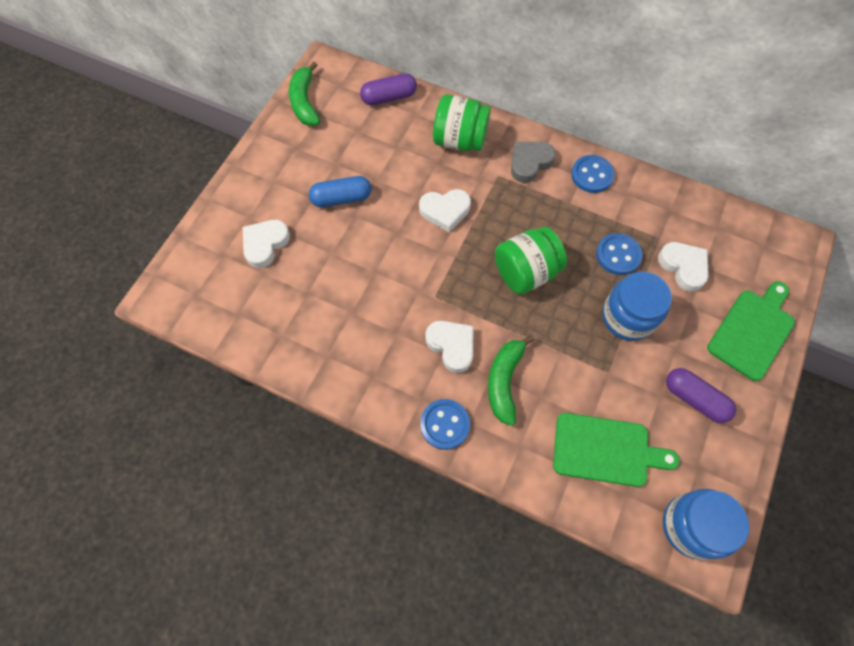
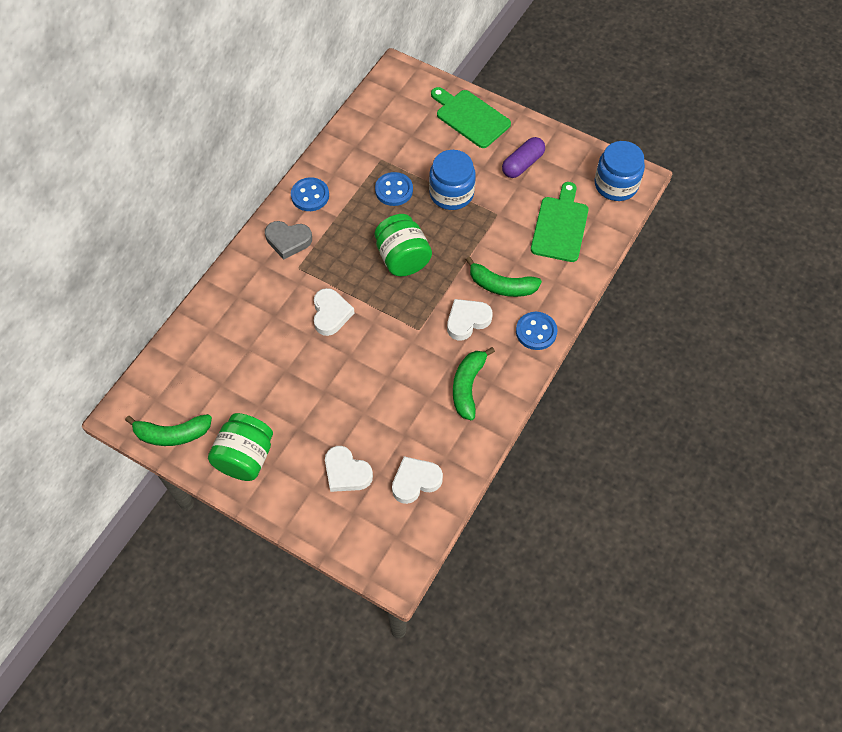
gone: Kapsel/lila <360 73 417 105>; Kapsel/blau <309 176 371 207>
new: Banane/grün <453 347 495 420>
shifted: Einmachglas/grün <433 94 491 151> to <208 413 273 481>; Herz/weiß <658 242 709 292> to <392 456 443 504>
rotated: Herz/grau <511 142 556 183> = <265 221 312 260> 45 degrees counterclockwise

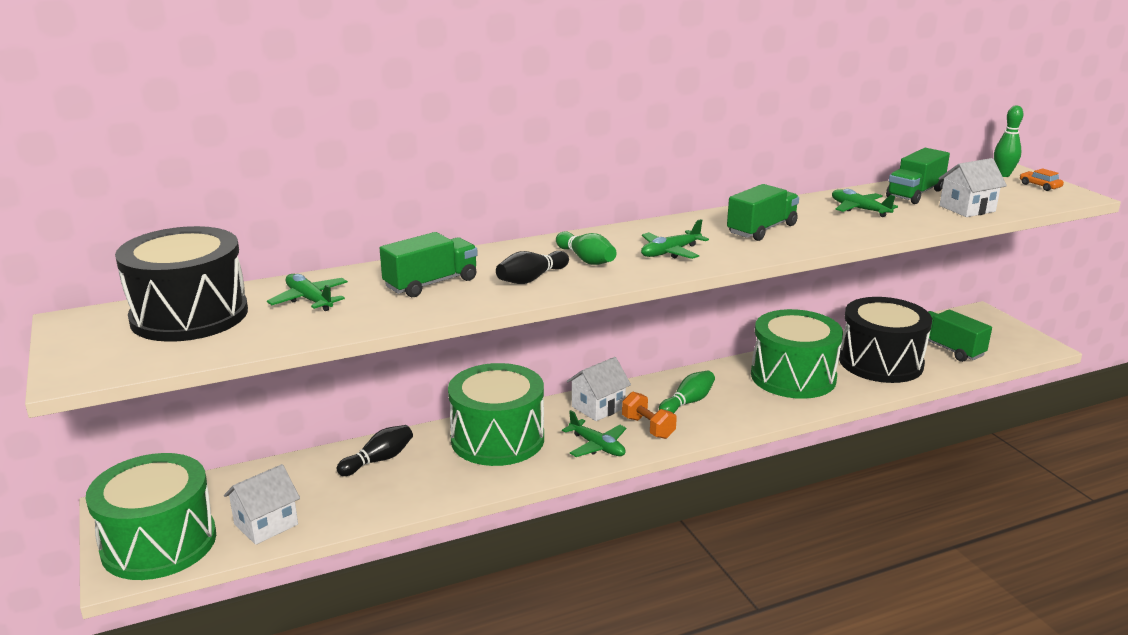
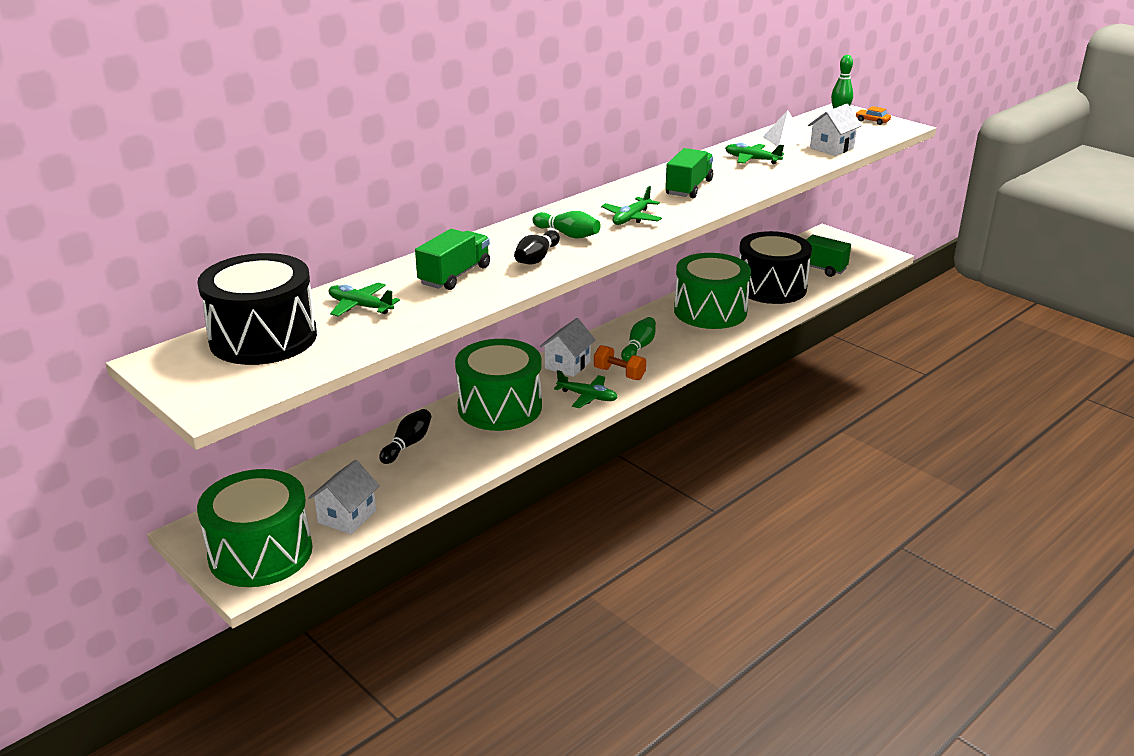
swapped: Lastwagen/grün <886 148 950 204> to Pyramide/weiß <763 110 807 147>

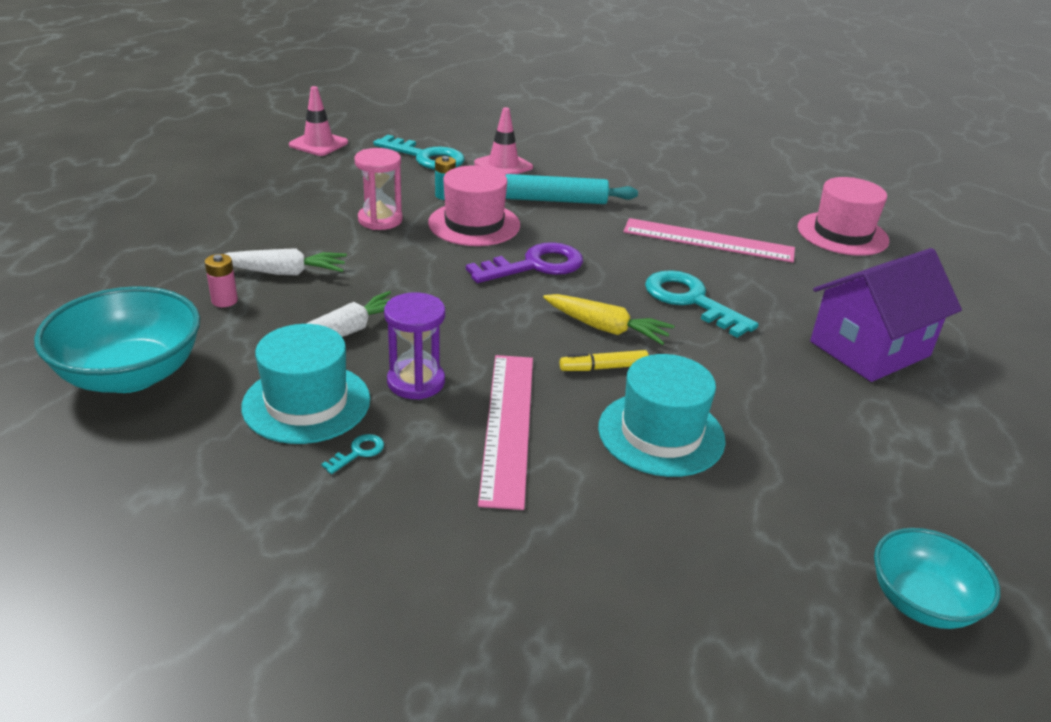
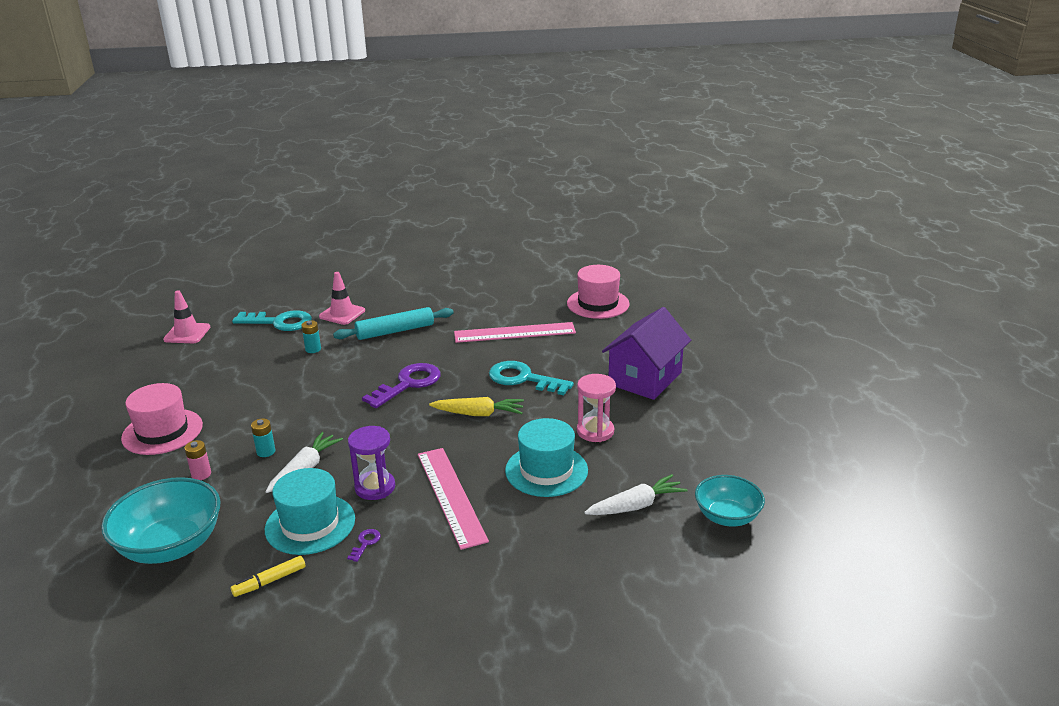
new: Batterie/türkis <251 418 275 457>
shifted: Sanduhr/rosa <354 148 403 230> to <577 374 616 442>; Hut/rosa <428 165 520 246> to <121 383 203 455>; Karotte/weiß <225 248 347 275> to <584 474 687 515>; Filzstift/gelb <560 350 649 371> to <231 556 305 597>
repainted: Schlüssel/türkis <321 434 384 474> to Schlüssel/lila <347 529 381 562>

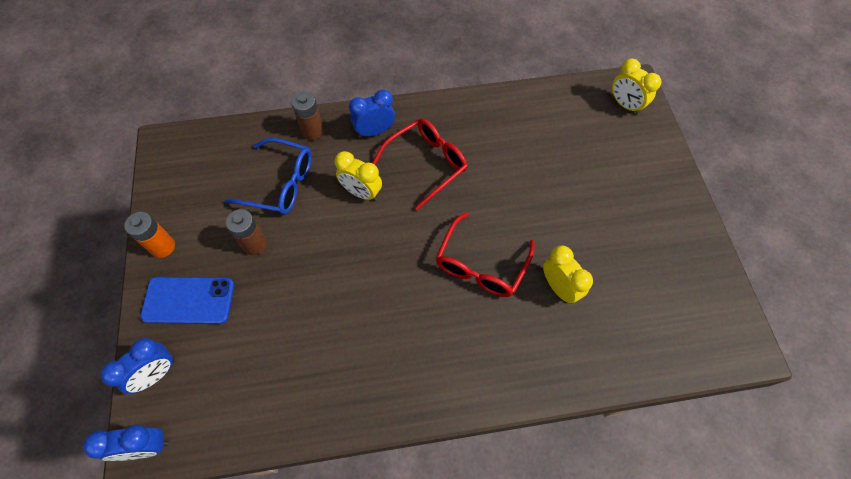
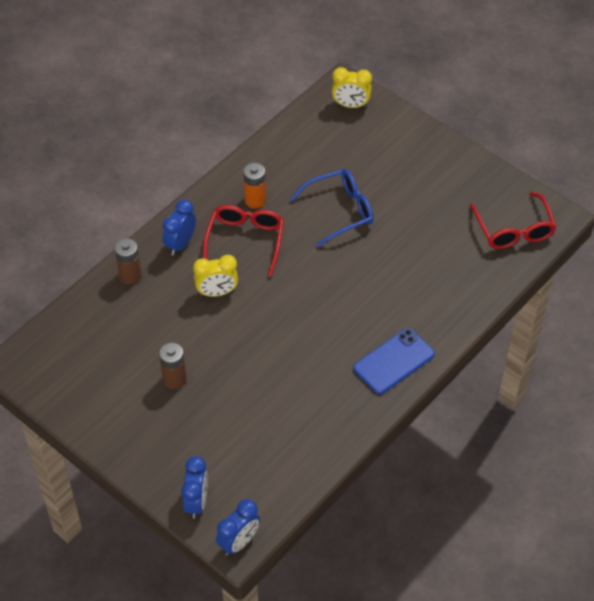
gone: Wecker/gelb <543 245 593 304>
shifted: Brille/blau <225 138 312 214> to <290 169 374 247>; Batterie/orange <124 212 175 258> to <243 163 266 208>; Brille/rot <436 212 535 297> to <470 192 557 249>; Handy/blau <140 277 234 324> to <353 328 435 394>

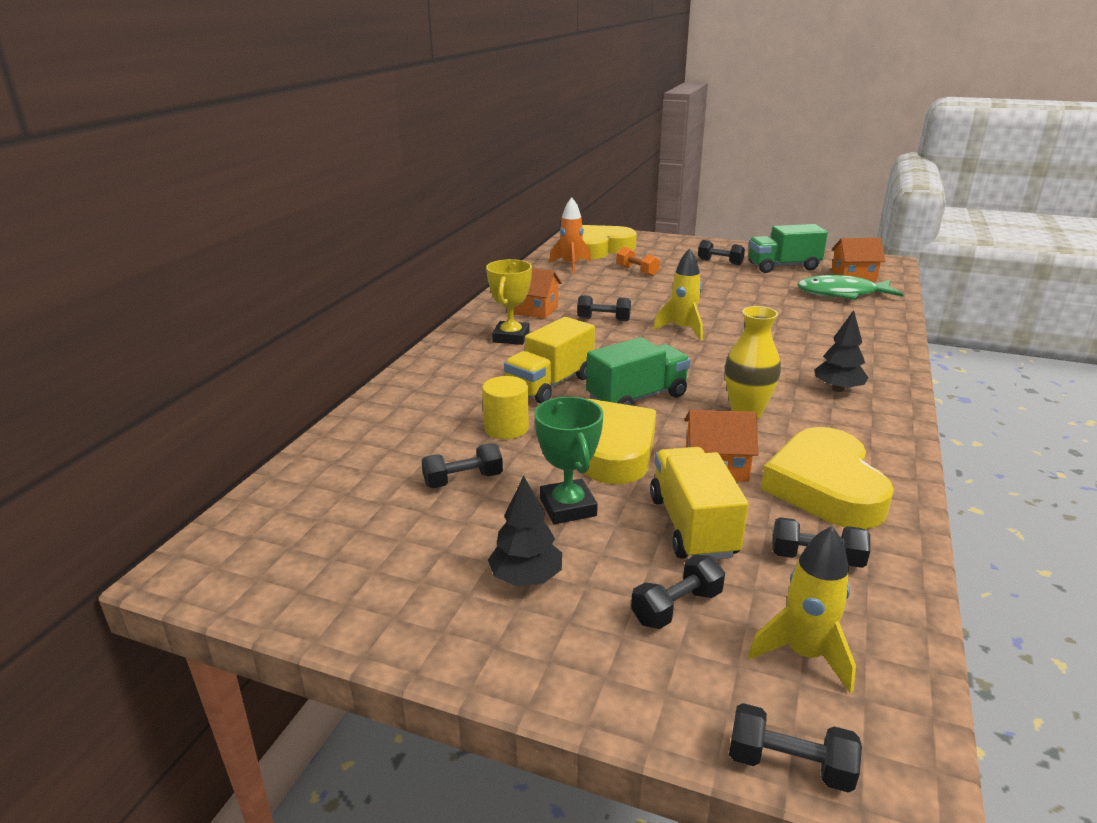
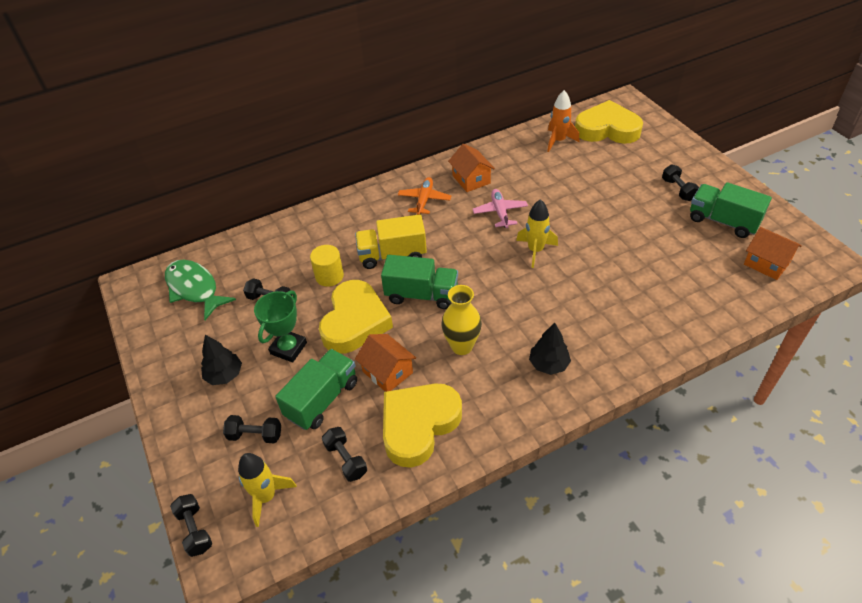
gone: Hantel/orange <616 247 660 276>
shifted: Fisch/grün <798 275 904 300> to <165 260 236 320>
swapped: Pokal/gelb <486 259 532 345> to Flugzeug/orange <398 177 451 215>; Hantel/schwarz <577 295 631 321> to Flugzeug/rosa <473 189 528 228>
repainted: Lastwagen/gelb <650 447 748 559> to Lastwagen/grün <275 349 357 430>

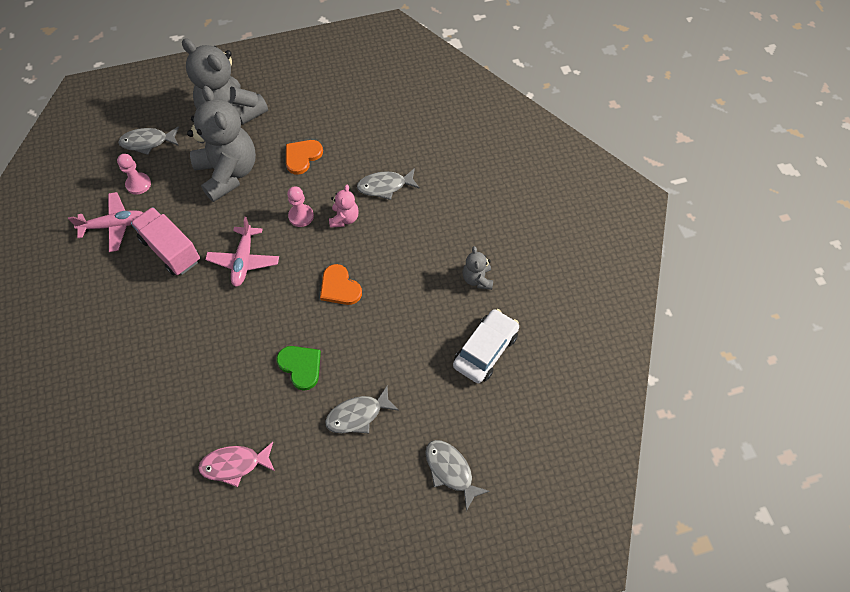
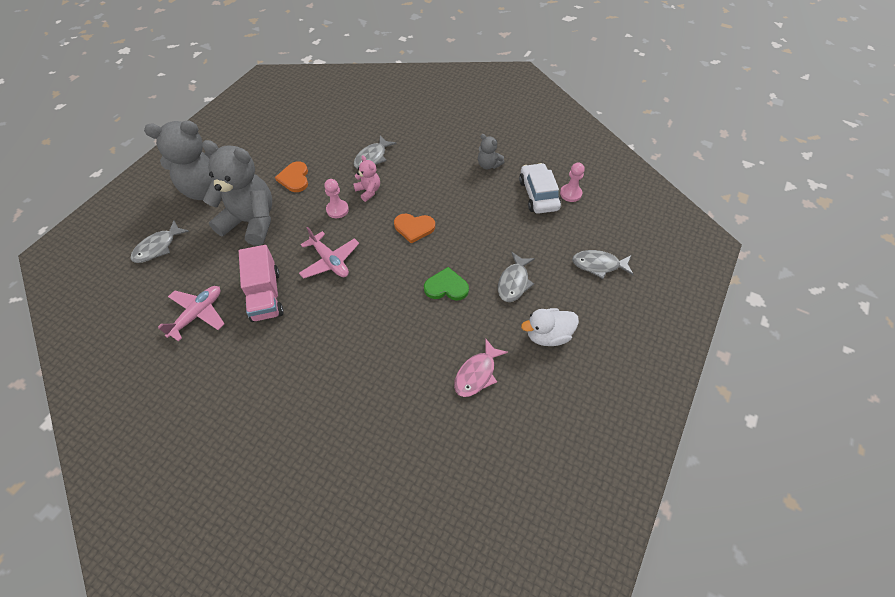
new: Ente/weiß <521 308 579 346>
shifted: Bauer/rosa <117 154 151 195> to <560 163 585 202>
rotated: Lastwagen/rosa <131 207 200 276> = <239 245 284 322> 105 degrees counterclockwise

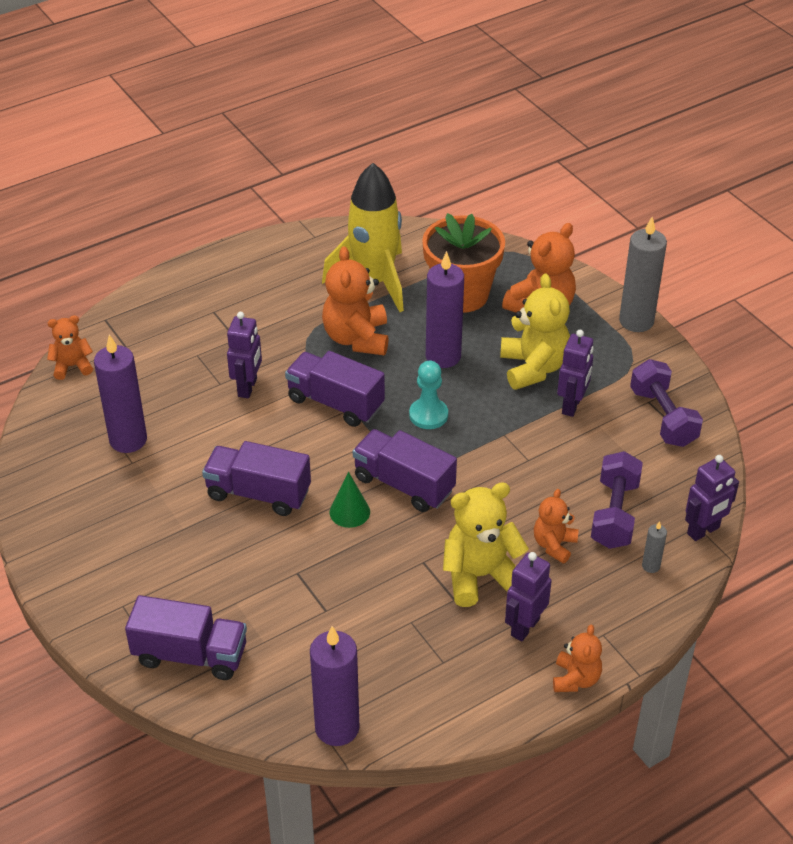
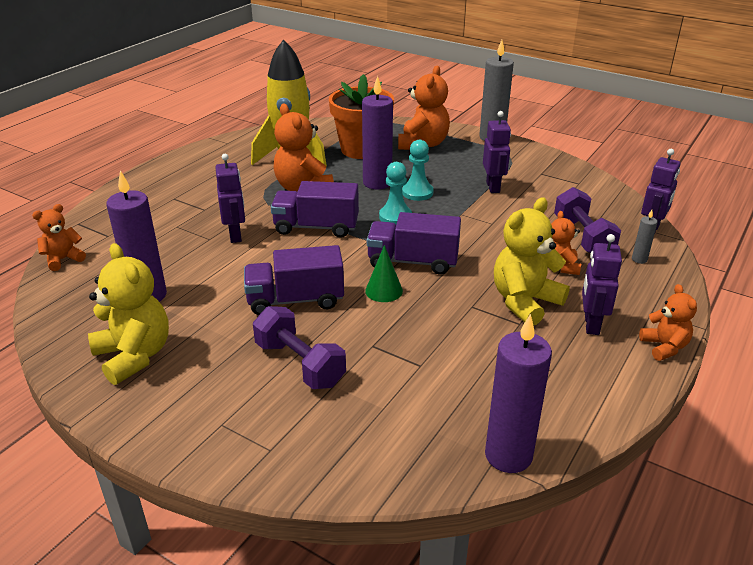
gone: Lastwagen/lila <125 595 247 680>
new: Bauer/türkis <402 140 434 201>
shifted: Teddybär/gelb <500 274 570 390> to <88 243 169 385>; Hantel/lila <630 359 703 447> to <253 306 346 389>

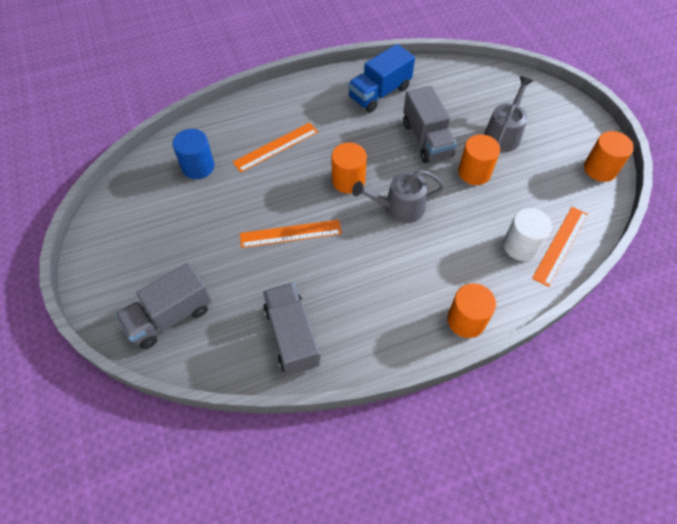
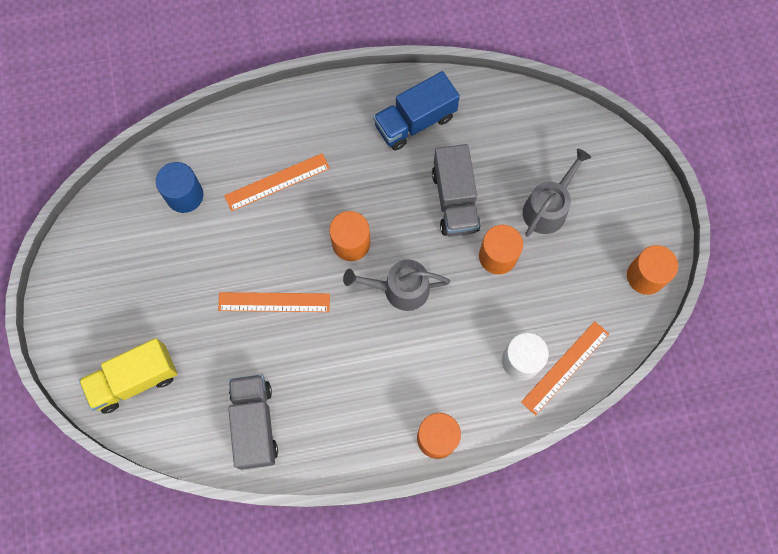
repainted: Lastwagen/grau <115 263 211 349> to Lastwagen/gelb <79 338 177 414>

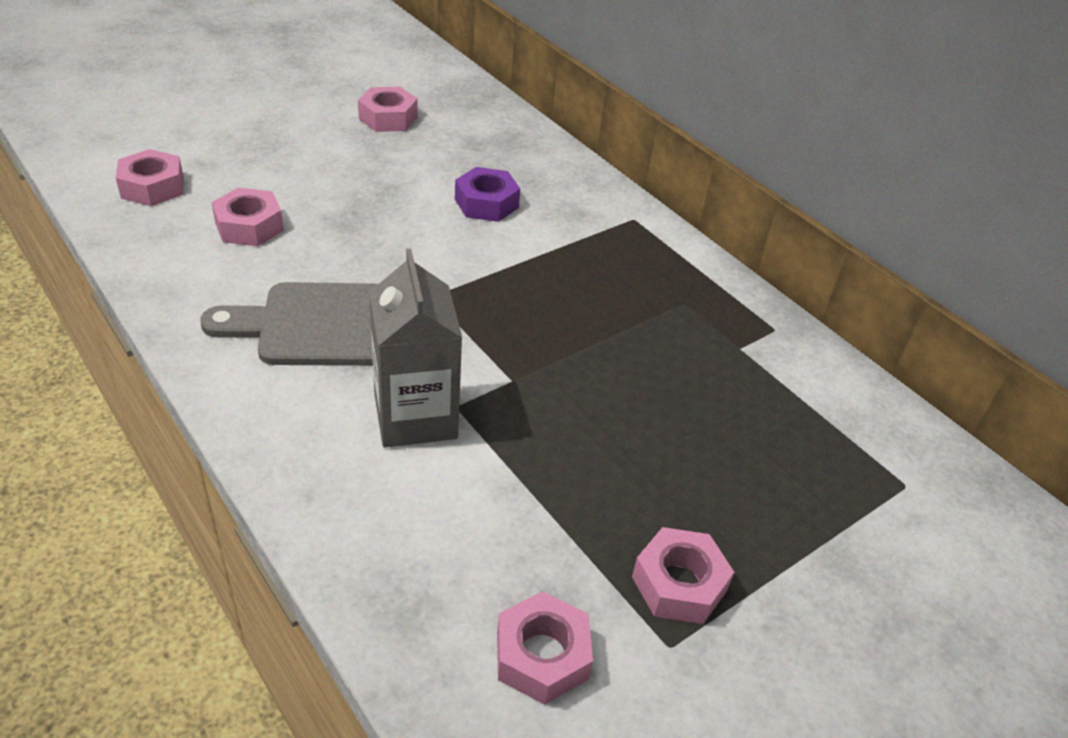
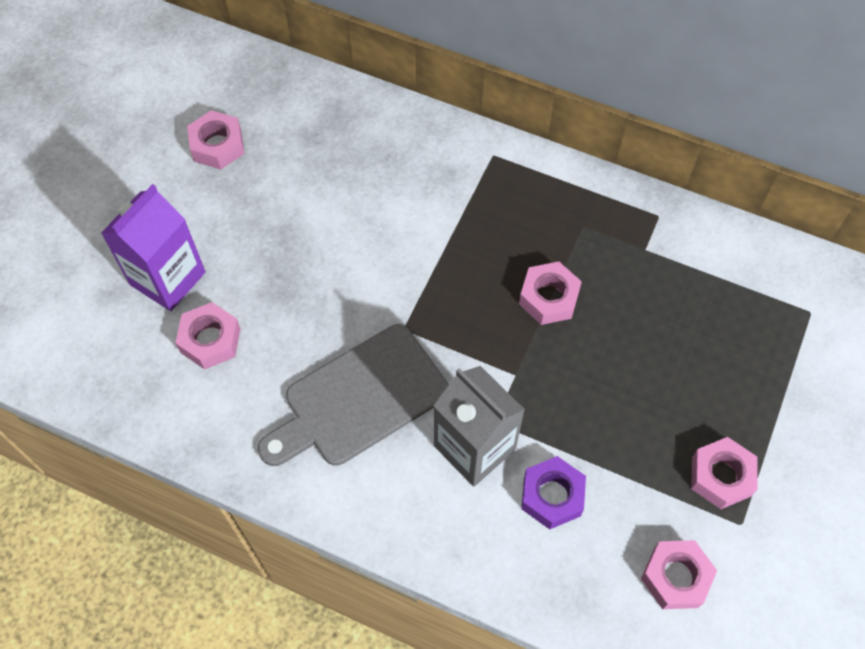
new: Getränkekarton/lila <101 184 206 311>
shifted: Sechskantmutter/rosa <116 149 184 206> to <519 261 582 325>; Sechskantmutter/lila <455 167 520 222> to <521 456 586 529>

